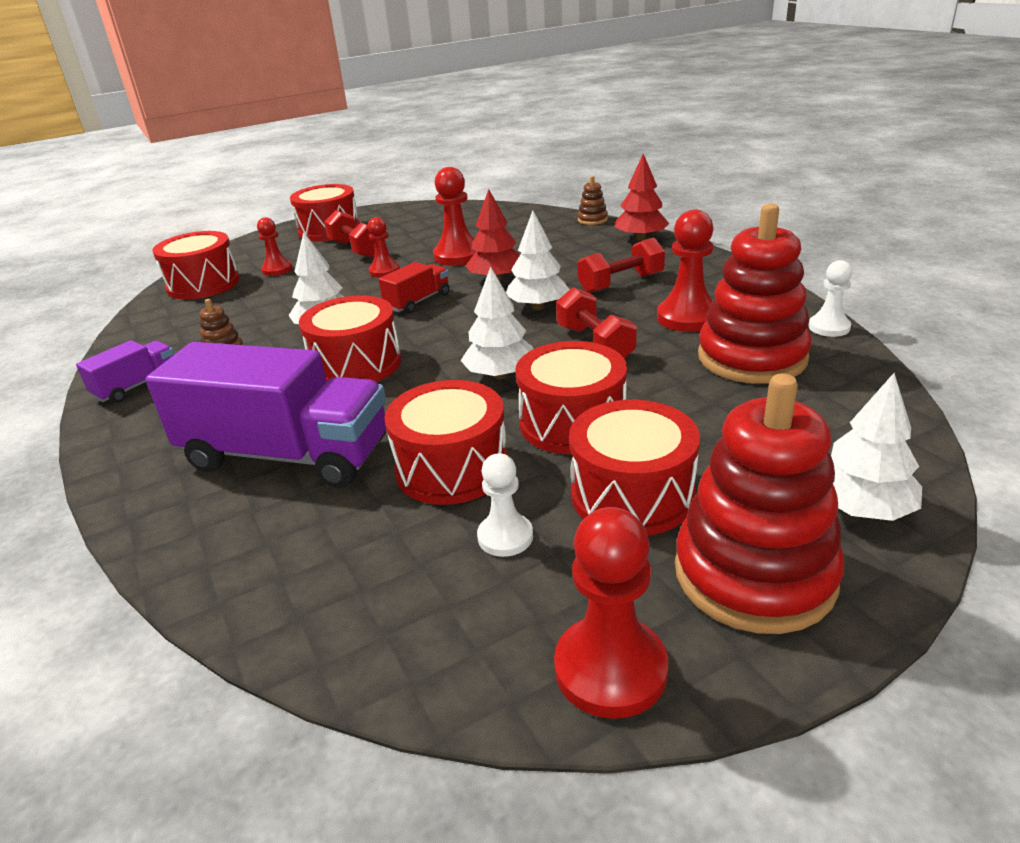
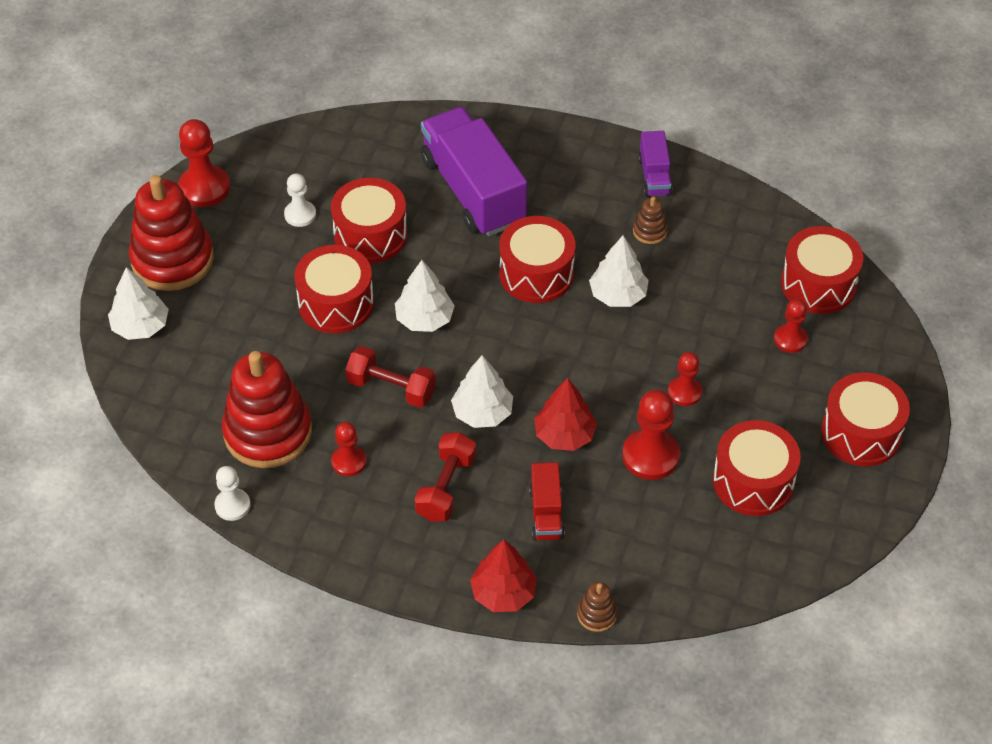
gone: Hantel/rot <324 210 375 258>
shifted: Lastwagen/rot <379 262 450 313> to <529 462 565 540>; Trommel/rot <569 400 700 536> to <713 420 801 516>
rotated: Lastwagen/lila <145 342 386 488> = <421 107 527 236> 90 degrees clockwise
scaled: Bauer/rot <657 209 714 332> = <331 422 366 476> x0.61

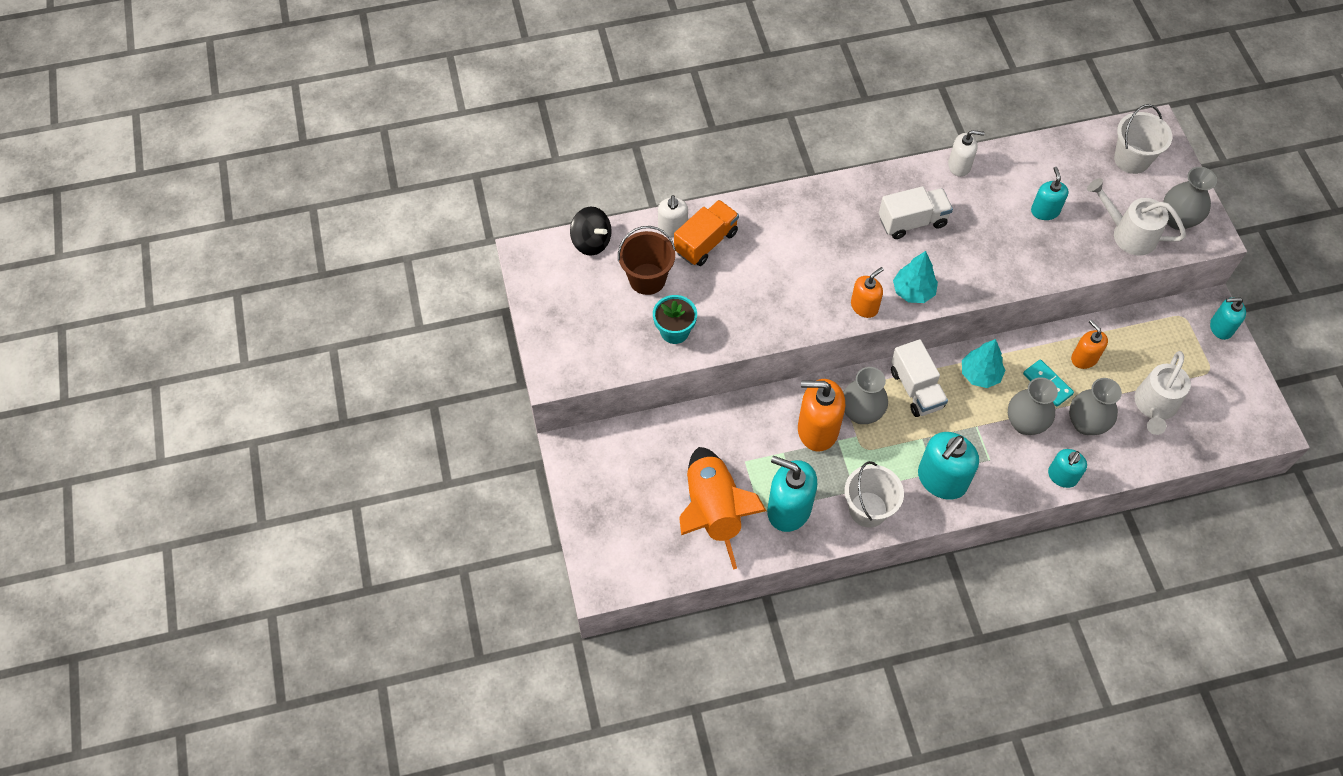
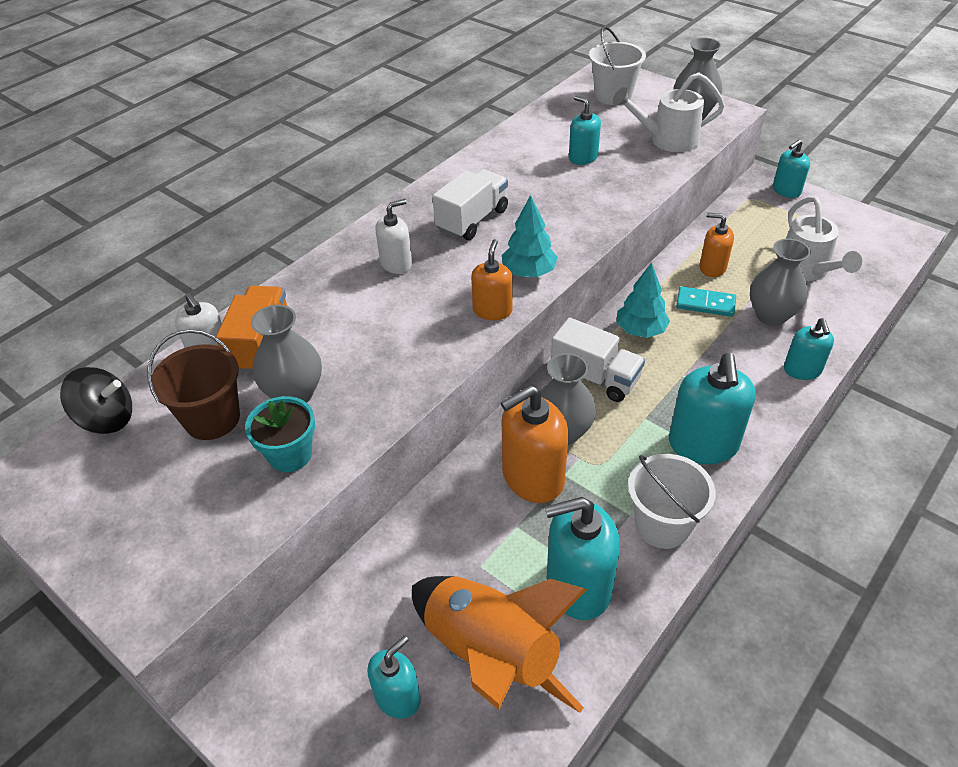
new: Seifenspender/türkis <367 635 421 719>
shifted: Seifenspender/weiß <948 130 985 177> to <375 199 412 274>; Vase/grau <1008 377 1058 435> to <251 305 322 403>

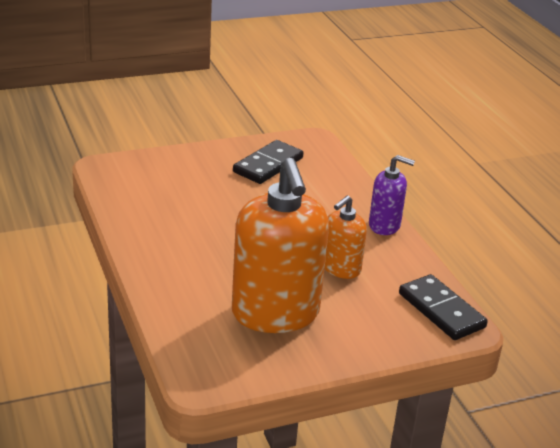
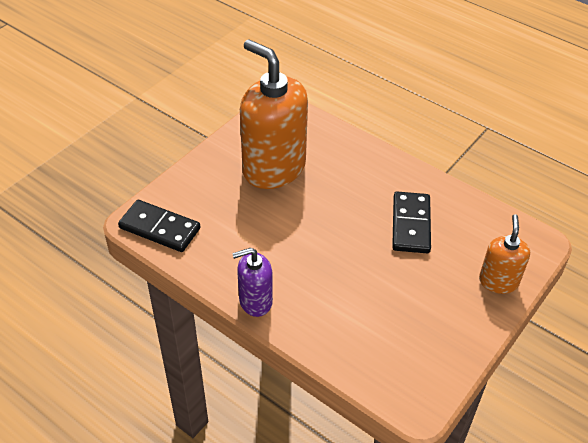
shifted: Dominostein/schwarz <233 140 304 184> to <392 192 431 253>; Seifenspender/orange <325 196 367 279> to <479 214 530 294>

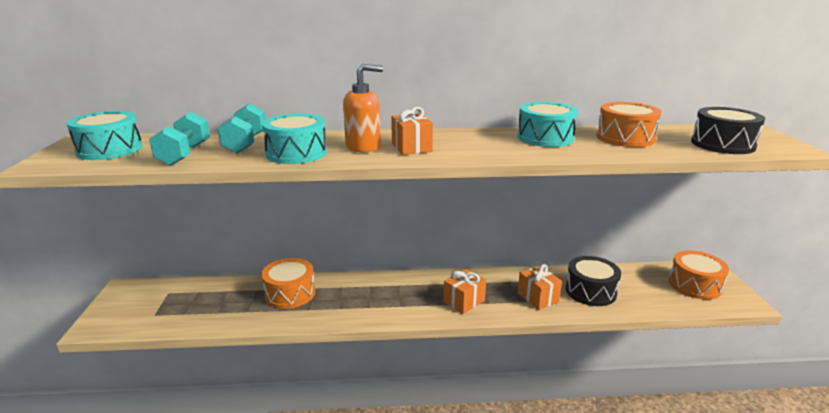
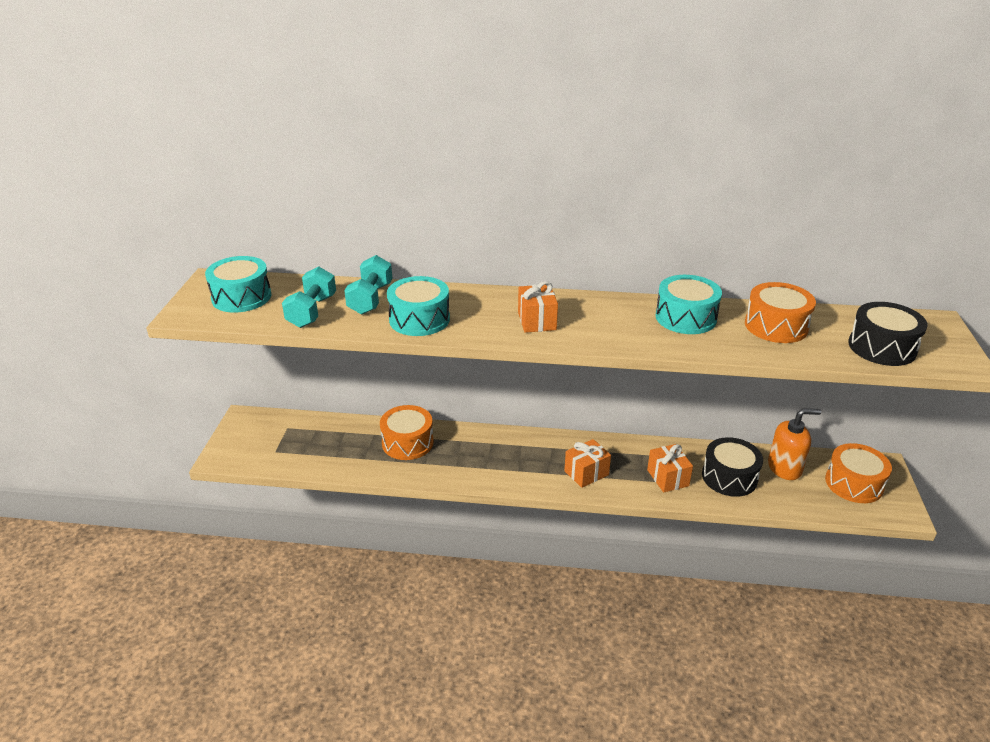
shifted: Seifenspender/orange <343 64 383 152> to <768 408 821 480>

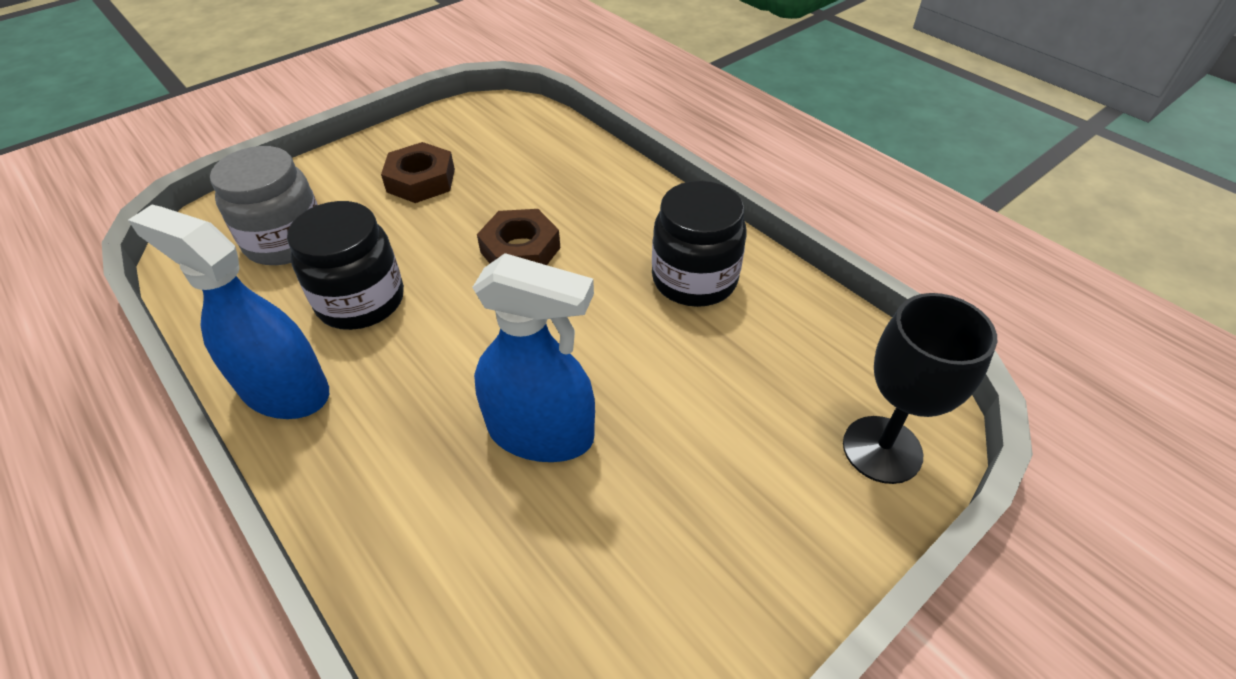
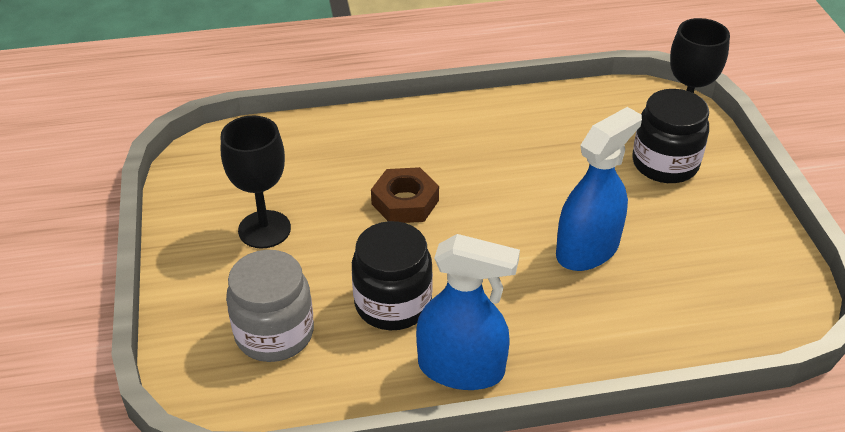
shifted: Einmachglas/schwarz <652 181 746 307> to <632 89 709 183>
swapped: Sechskantmutter/braun <381 142 455 203> to Kelch/schwarz <221 116 291 248>
rotated: Sprühflasche/blau <128 205 329 419> = <416 234 520 390> 135 degrees counterclockwise

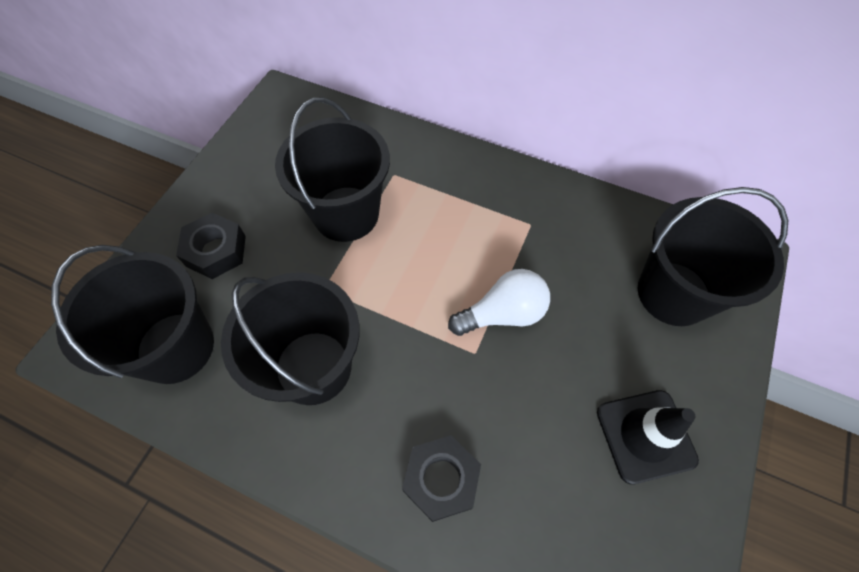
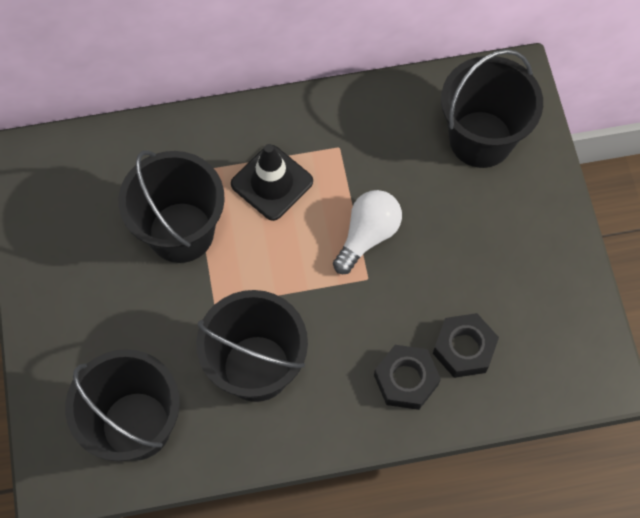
shifted: Sechskantmutter/schwarz <176 213 246 279> to <433 313 499 378>; Leitkegel/schwarz <597 390 699 485> to <231 144 313 221>

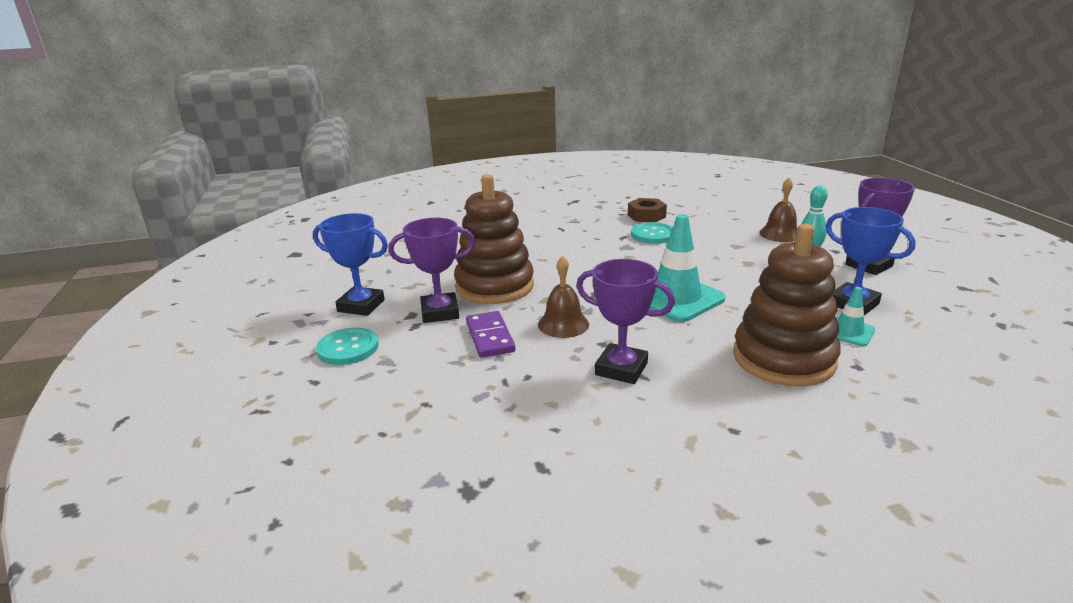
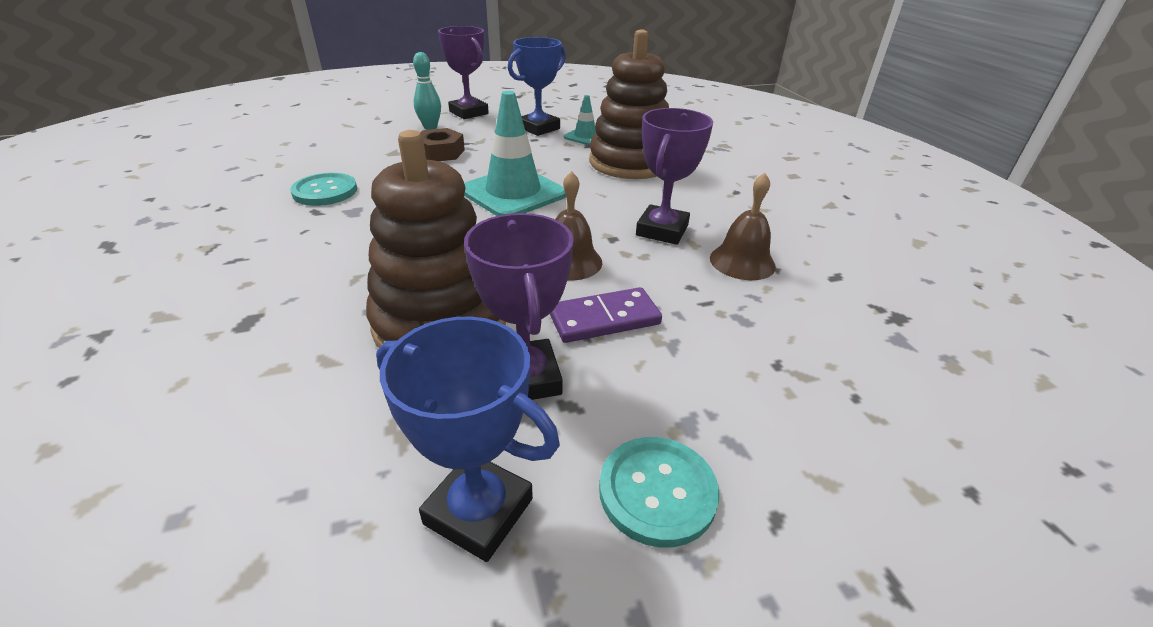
shifted: Glocke/braun <759 178 798 242> to <710 173 776 280>; Sechskantmutter/braun <628 198 667 222> to <420 128 465 161>
rotated: Pokal/blau <313 213 388 316> = <376 317 560 562> 75 degrees counterclockwise

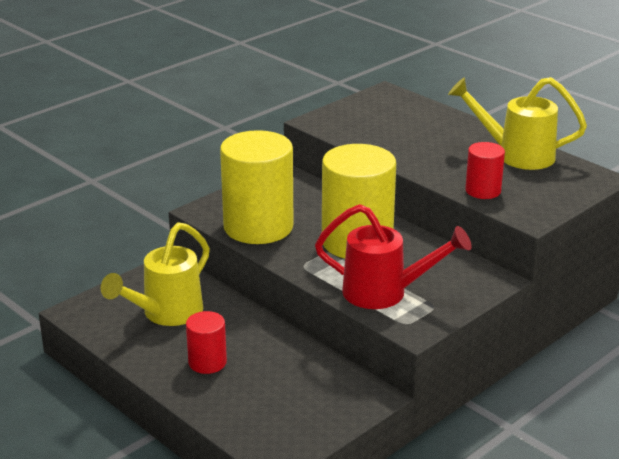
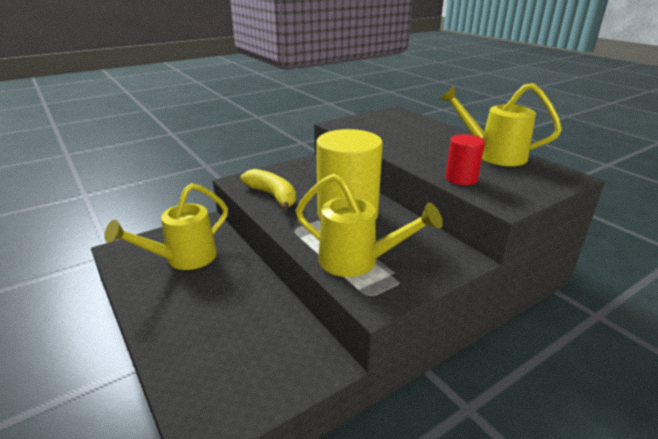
gone: Vollzylinder/rot <186 311 227 374>
swapped: Vollzylinder/gelb <220 130 294 244> to Banane/gelb <240 169 296 212>
repainted: Gießkanne/rot <315 204 472 309> to Gießkanne/gelb <296 174 443 277>

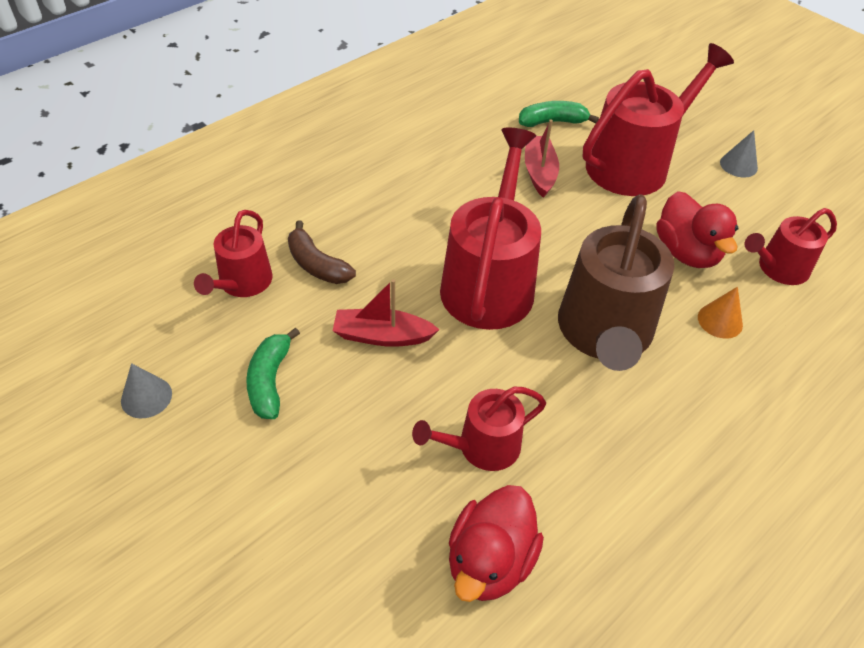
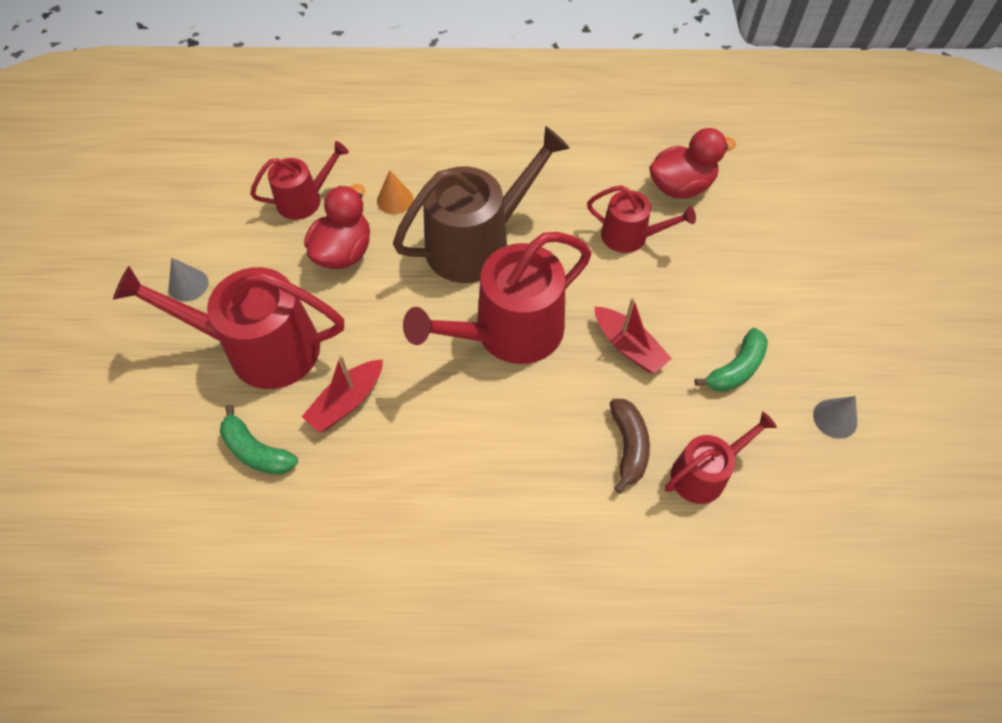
rotated: Gießkanne/rot <745 208 837 285> = <250 141 349 220> 45 degrees counterclockwise

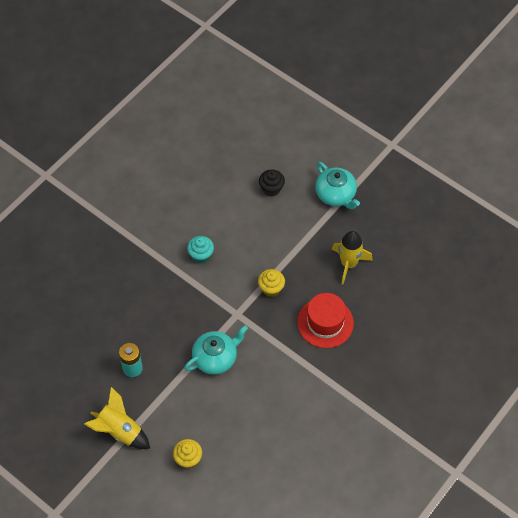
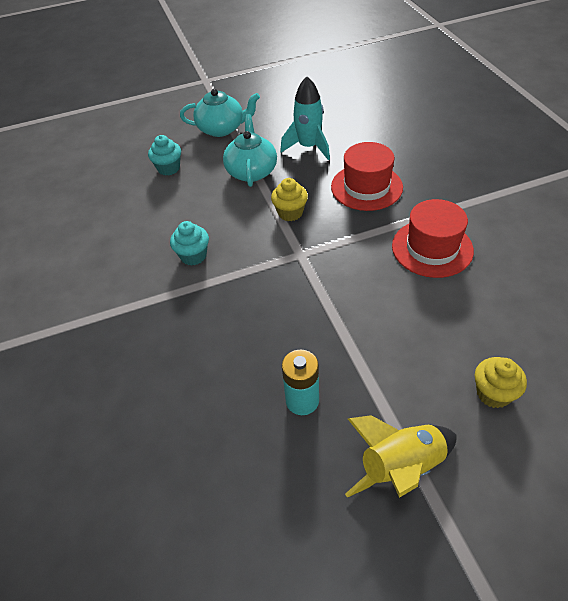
new: Hut/rot <392 199 474 278>
shifted: Teekanne/türkis <184 325 248 375> to <223 114 277 187>
repainted: Muffin/schwarz <259 170 285 197> to Muffin/türkis <148 135 181 176>; Rakete/gelb <331 231 373 285> to Rakete/türkis <280 77 330 160>

